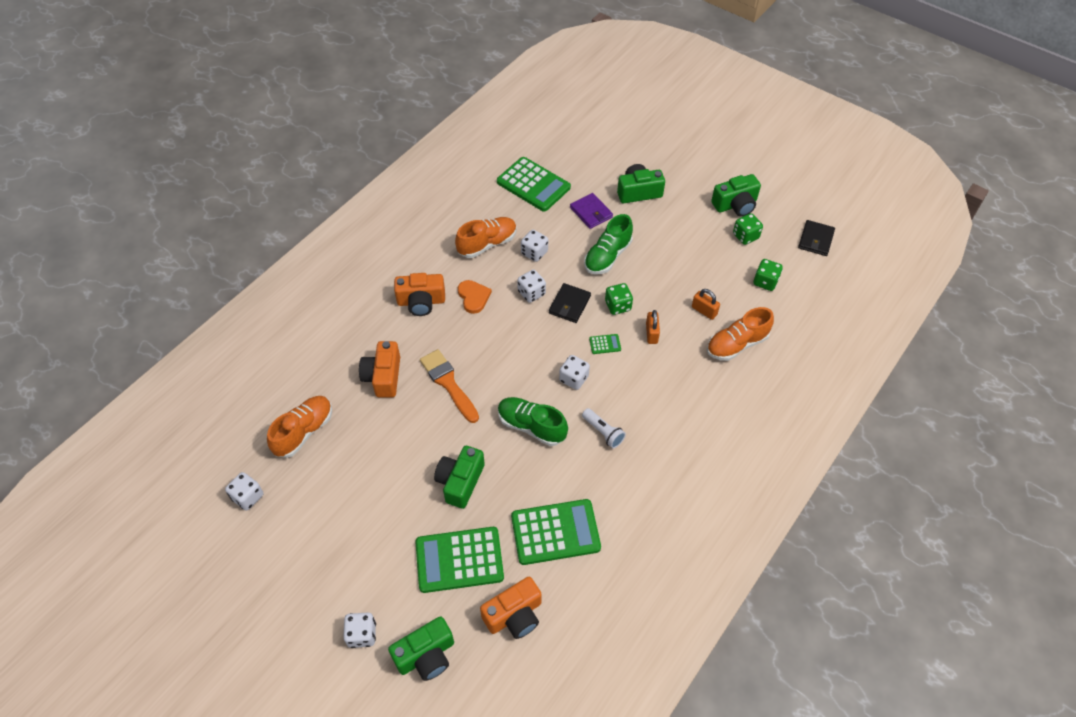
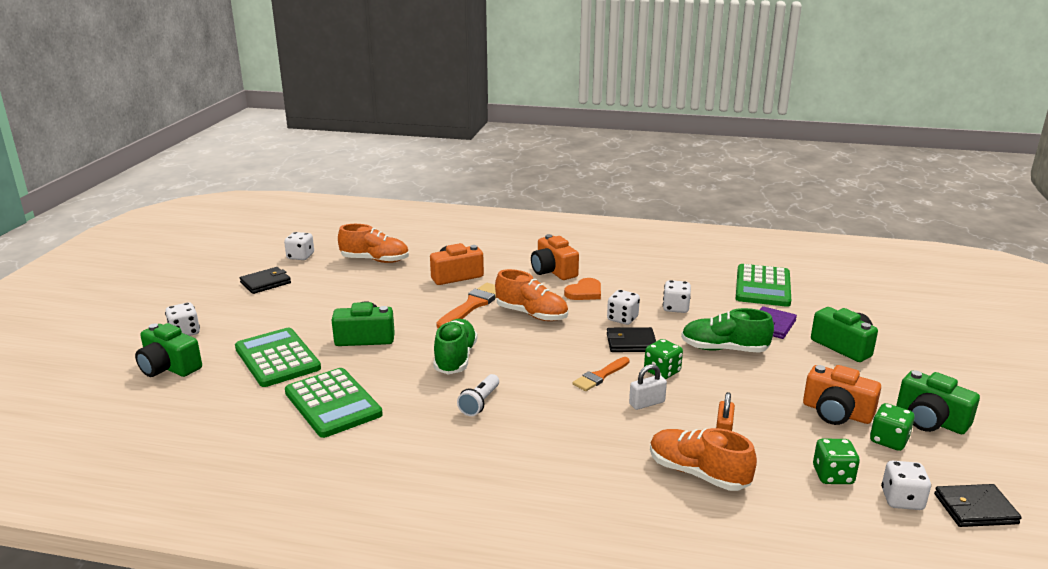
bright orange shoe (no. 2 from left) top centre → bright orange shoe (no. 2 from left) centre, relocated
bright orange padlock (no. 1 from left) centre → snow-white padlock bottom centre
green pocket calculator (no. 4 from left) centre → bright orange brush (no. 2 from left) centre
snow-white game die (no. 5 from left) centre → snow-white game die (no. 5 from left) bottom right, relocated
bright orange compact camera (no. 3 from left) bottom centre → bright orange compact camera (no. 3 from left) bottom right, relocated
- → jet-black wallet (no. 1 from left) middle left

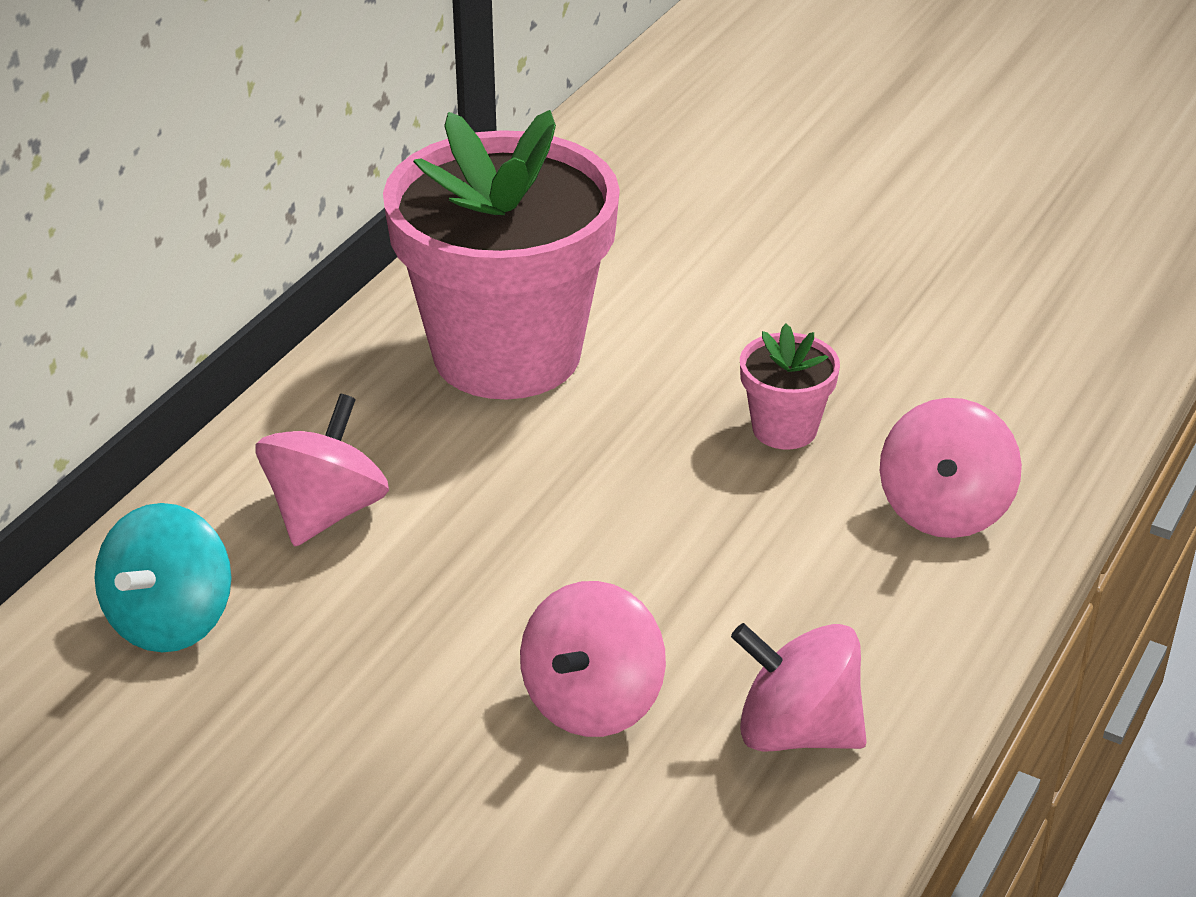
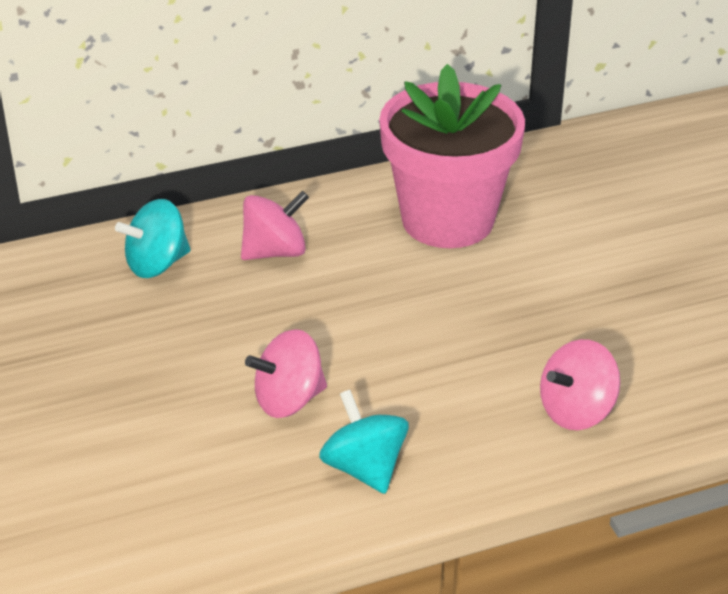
rose-pink flower pot (no. 2 from left) centre → -
rose-pink spinning top (no. 3 from left) bottom right → aqua spinning top (no. 2 from left) bottom centre

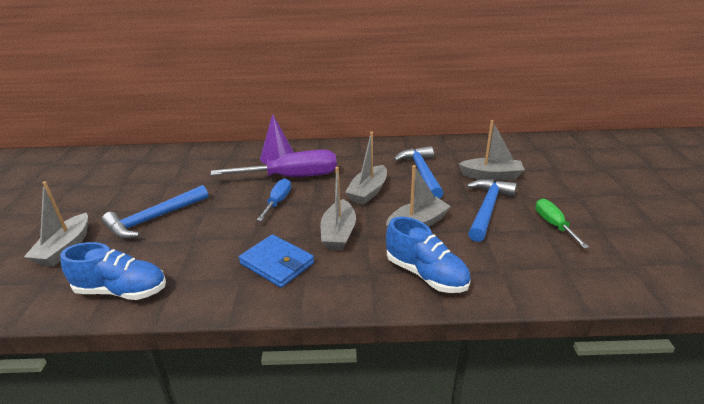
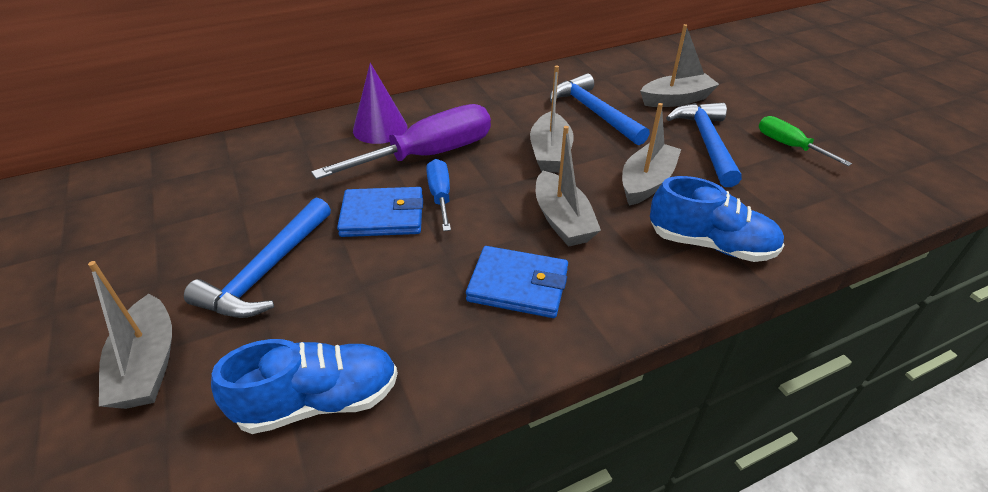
- → royal blue wallet (no. 1 from left) centre

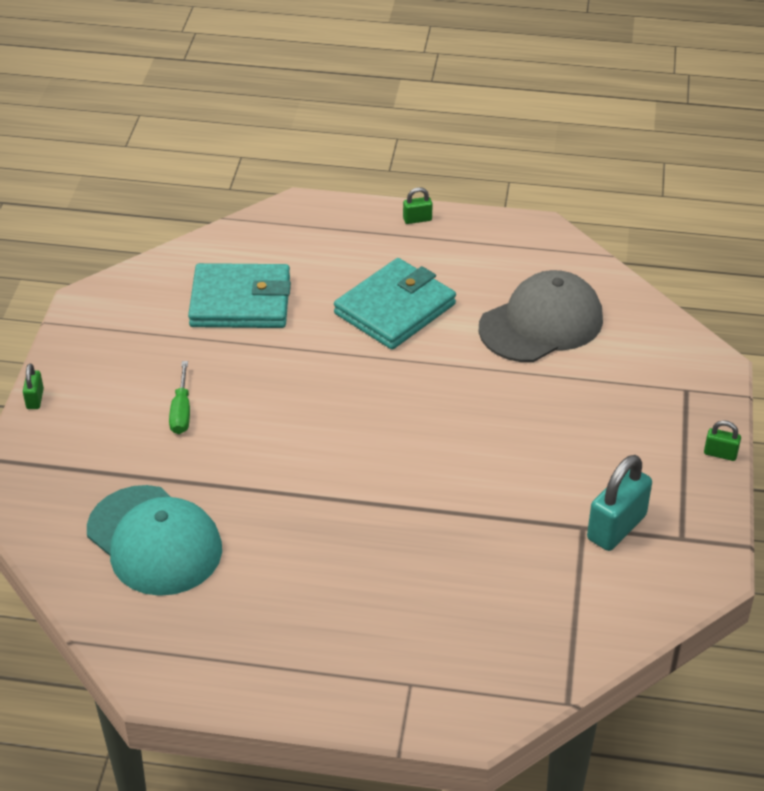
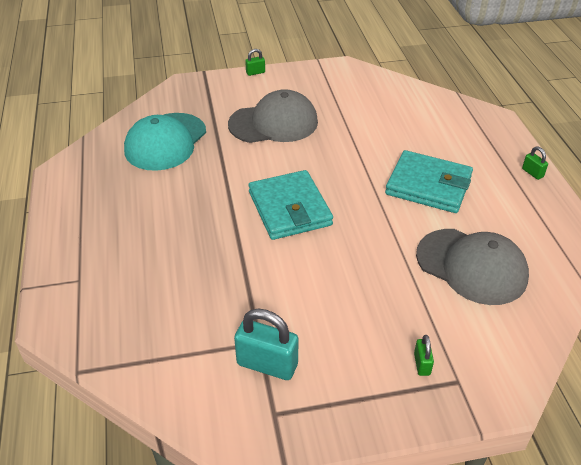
aqua wallet (no. 1 from left) middle left → aqua wallet (no. 1 from left) centre, relocated
green flat screwdriver middle left → grey cap (no. 1 from left) top centre
green padlock (no. 3 from left in the first image) middle right → green padlock (no. 2 from left) bottom right, relocated

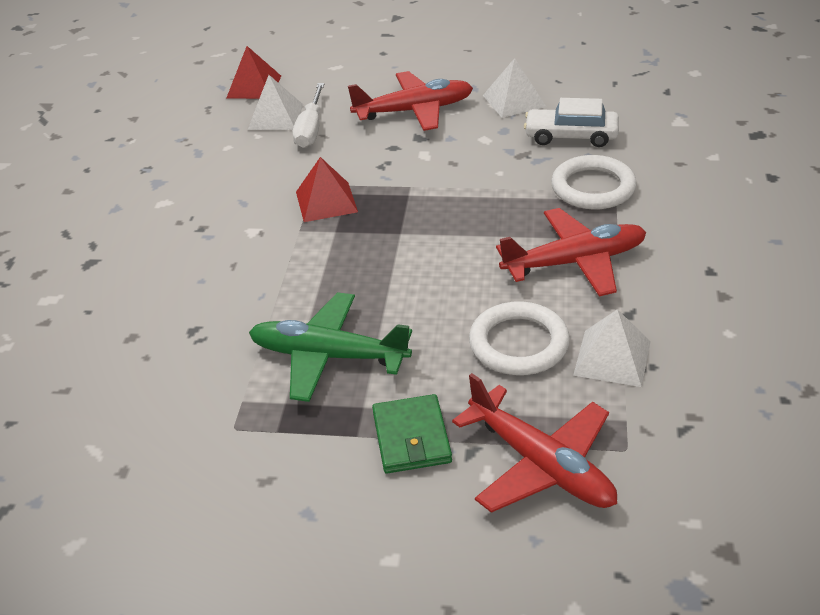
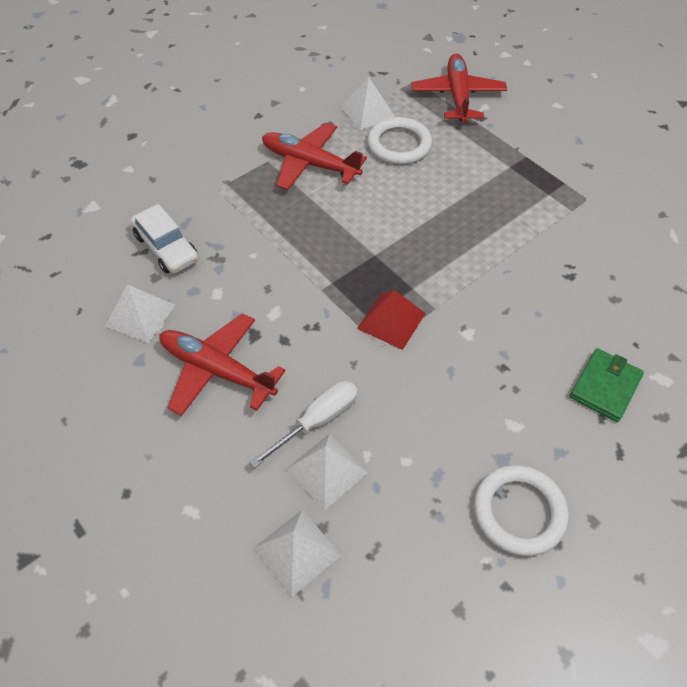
scarlet pyramid (no. 1 from left) top left → snow-white pyramid (no. 2 from left) bottom centre
snow-white torus (no. 2 from left) top right → snow-white torus (no. 2 from left) bottom right, relocated
green aeroplane centre → -
green wallet bottom centre → green wallet middle right, relocated

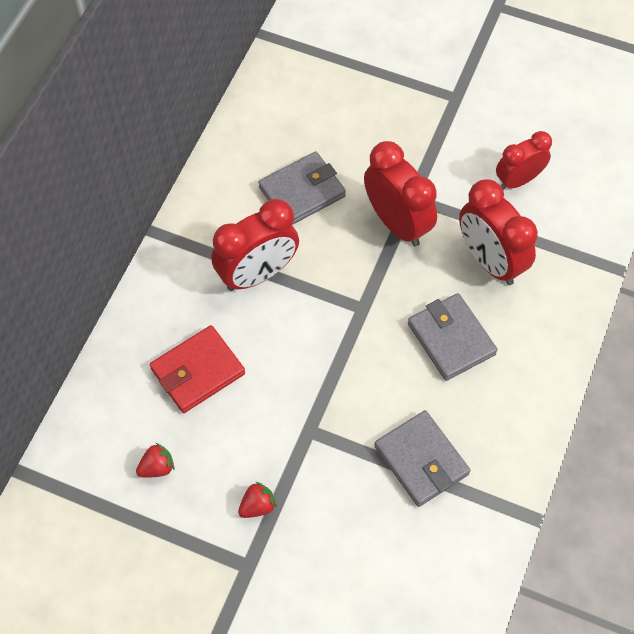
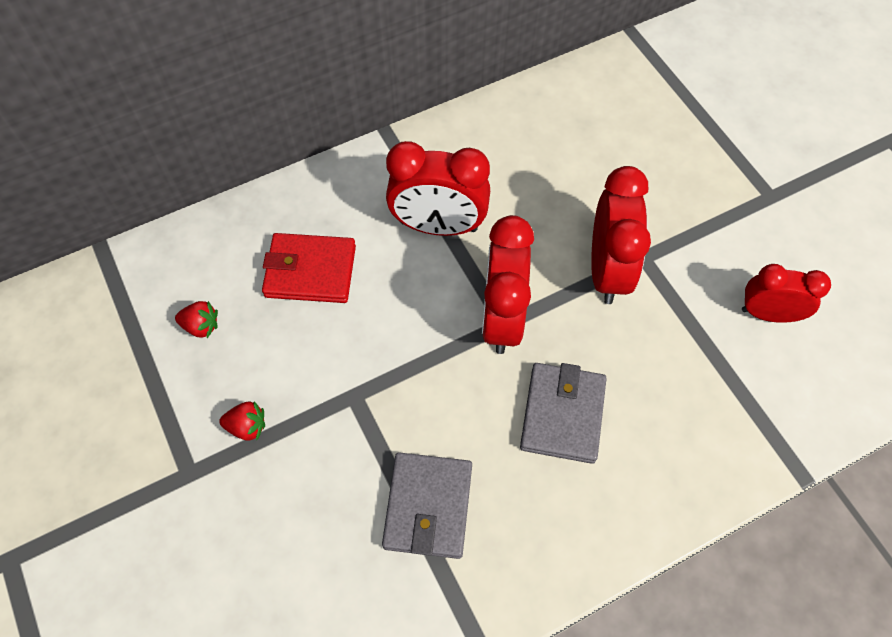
grey wallet (no. 1 from left) top centre → -
scarlet bedside clock (no. 3 from left in the first image) middle right → scarlet bedside clock (no. 2 from left) centre, relocated

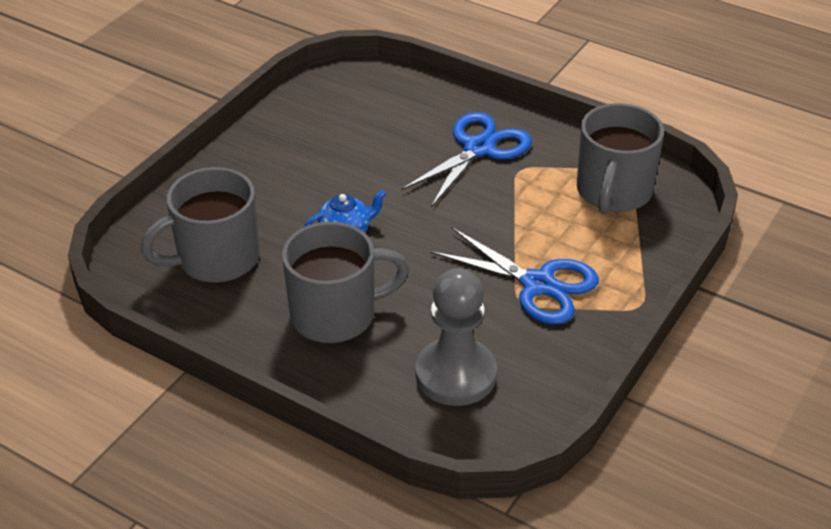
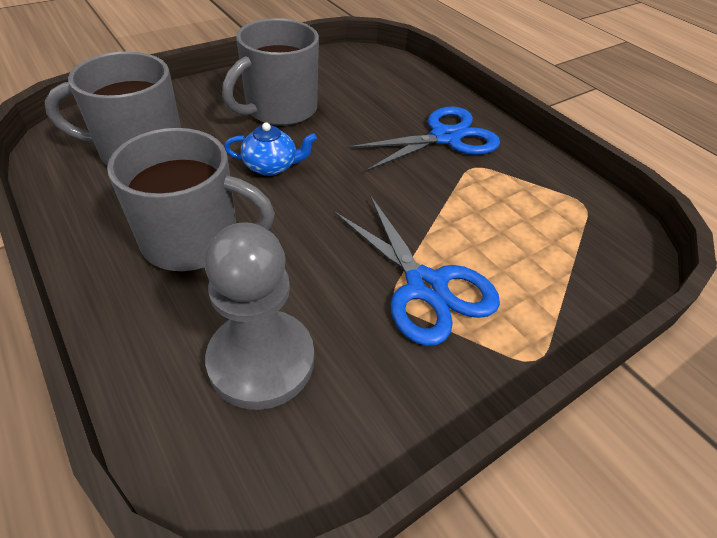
grey coffee mug (no. 3 from left) top right → grey coffee mug (no. 3 from left) top centre, relocated

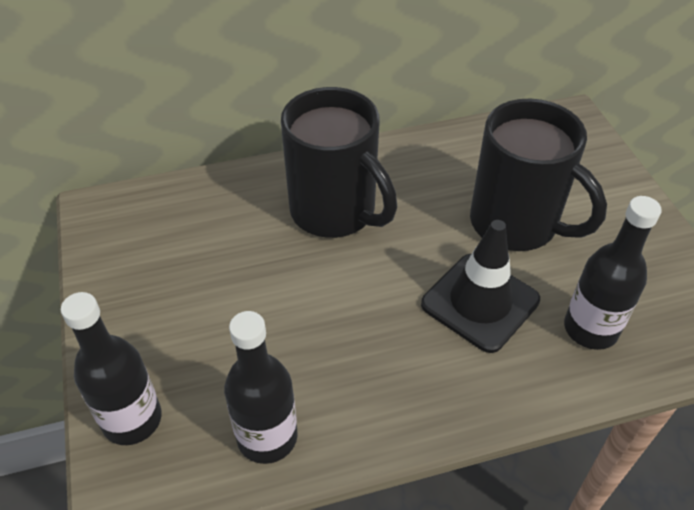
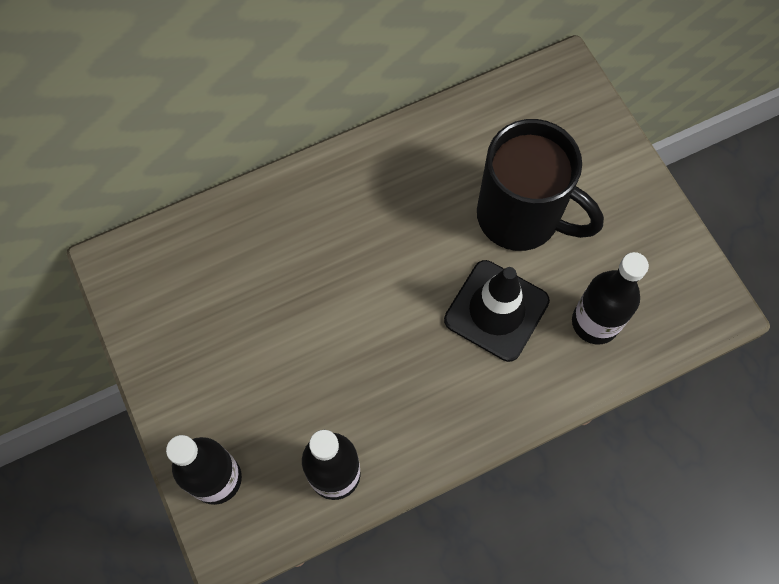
jet-black coffee mug (no. 1 from left) top centre → -

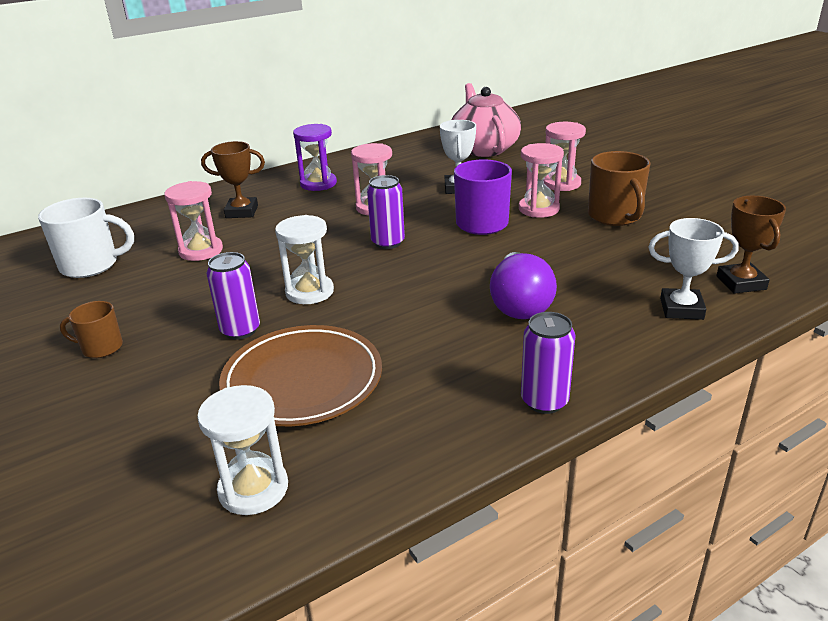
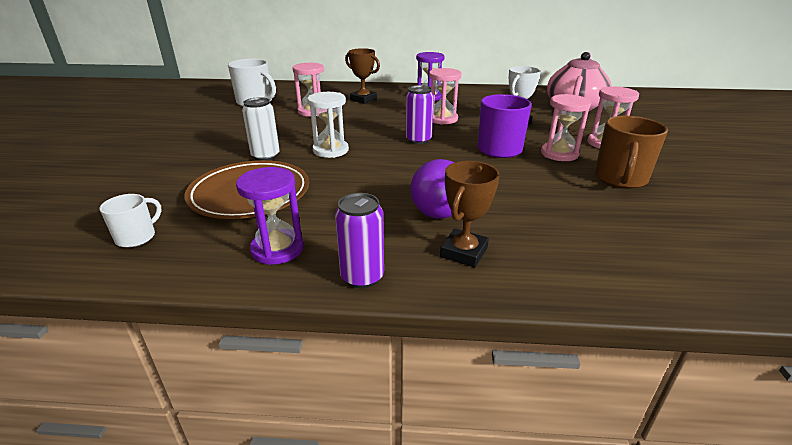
russet trophy (no. 2 from left) middle right → russet trophy (no. 2 from left) centre, relocated
snow-white trophy (no. 2 from left) middle right → -
royal purple tin (no. 1 from left) middle left → snow-white tin top left
russet coffee mug (no. 1 from left) middle left → -
snow-white hourglass (no. 1 from left) bottom left → snow-white coffee mug (no. 1 from left) middle left
- → royal purple hourglass (no. 1 from left) centre

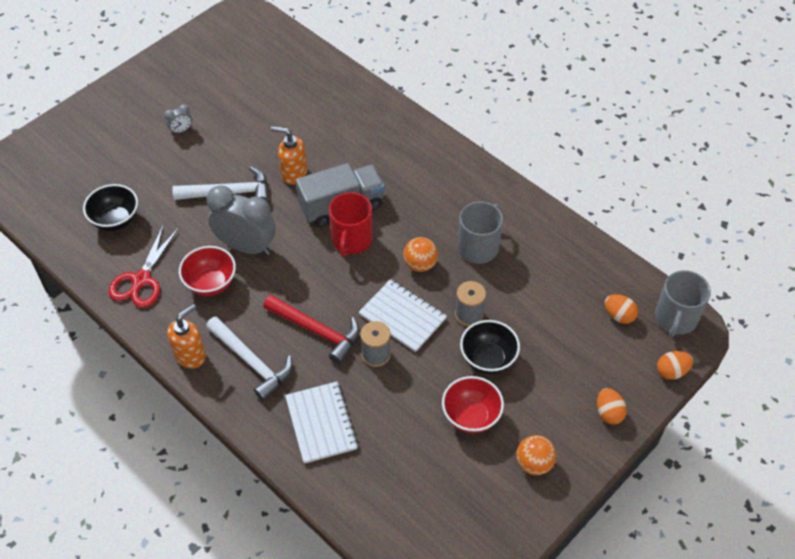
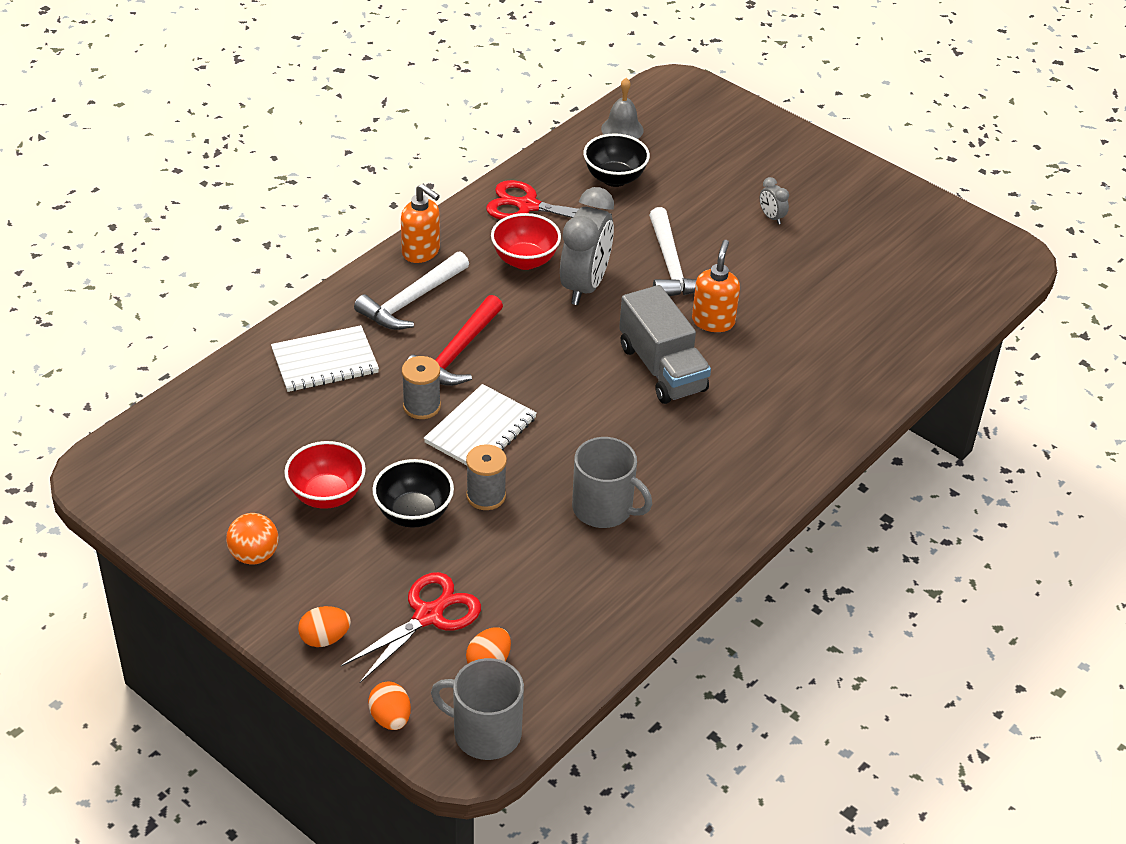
scarlet coffee mug centre → -
bright orange sphere (no. 1 from left) centre → -
- → grey hand bell top centre
- → scarlet scissors (no. 1 from left) bottom centre

